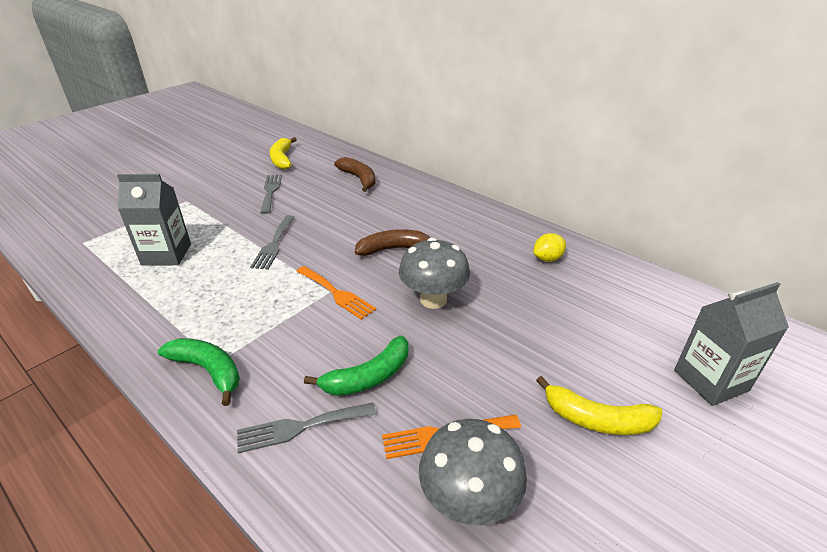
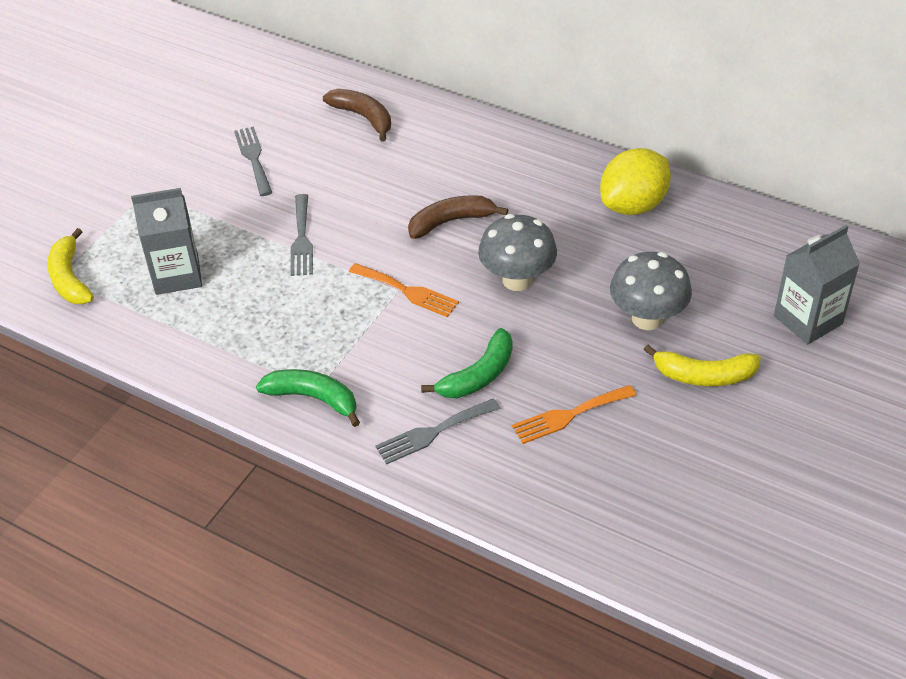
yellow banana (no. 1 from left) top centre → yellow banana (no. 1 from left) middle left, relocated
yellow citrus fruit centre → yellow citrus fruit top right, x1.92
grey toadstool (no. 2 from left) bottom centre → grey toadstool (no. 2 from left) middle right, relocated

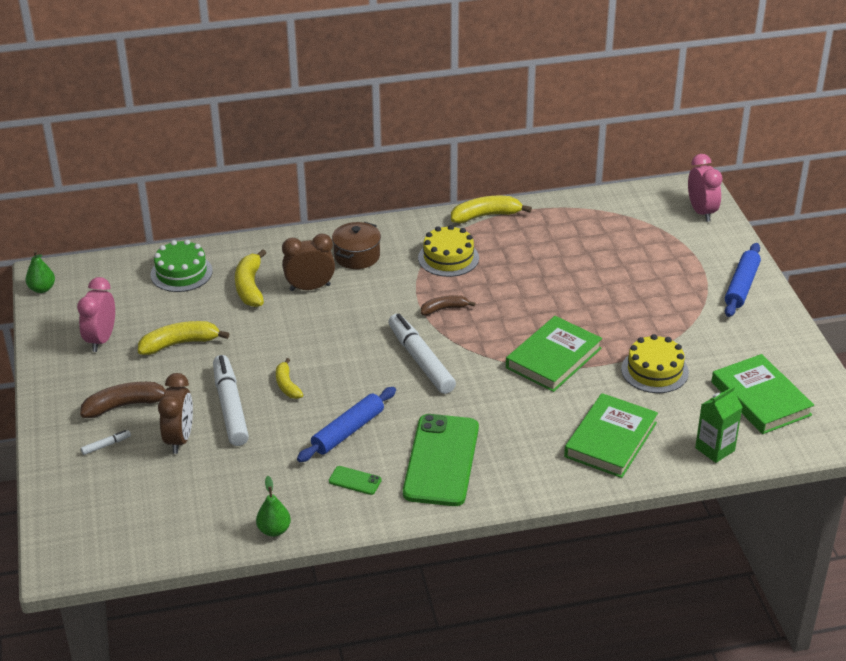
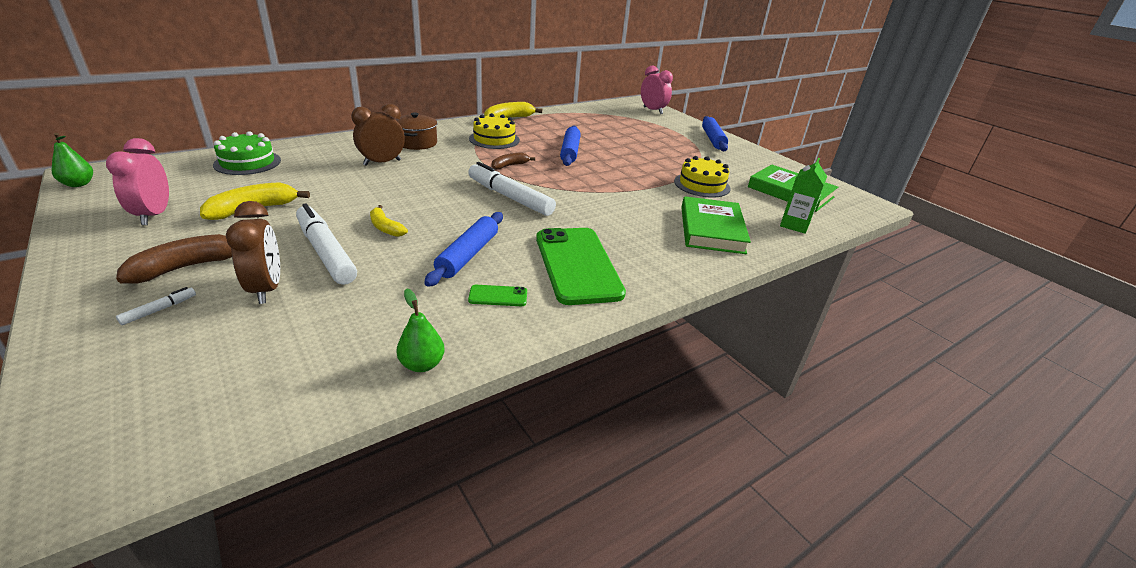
yellow banana (no. 2 from left) middle left → -
green hardcover (no. 1 from left) centre → -
- → royal blue dough roller (no. 2 from left) top centre

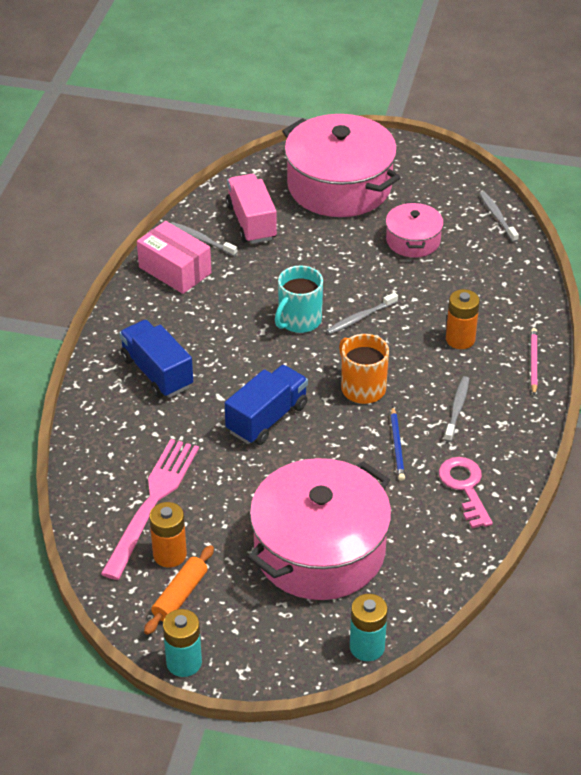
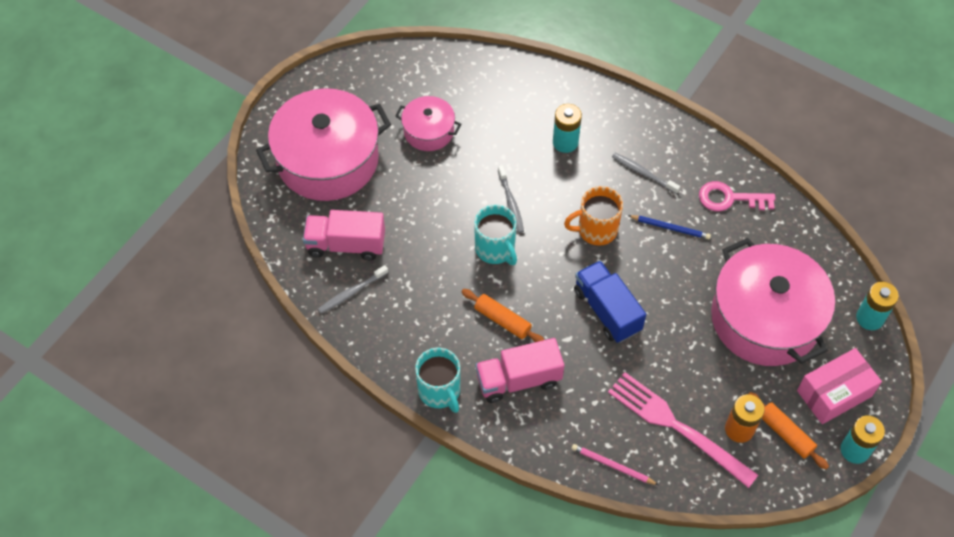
grey toothbrush (no. 4 from left) top right → -
rose-pink parcel top left → rose-pink parcel bottom right, relocated
bright orange power cell (no. 2 from left) middle right → aqua power cell (no. 1 from left) top centre
royal blue toy truck (no. 1 from left) middle left → rose-pink toy truck (no. 2 from left) bottom centre
rose-pink pencil middle right → rose-pink pencil bottom centre, relocated
- → bright orange dough roller (no. 1 from left) centre
- → aqua coffee mug (no. 1 from left) bottom centre

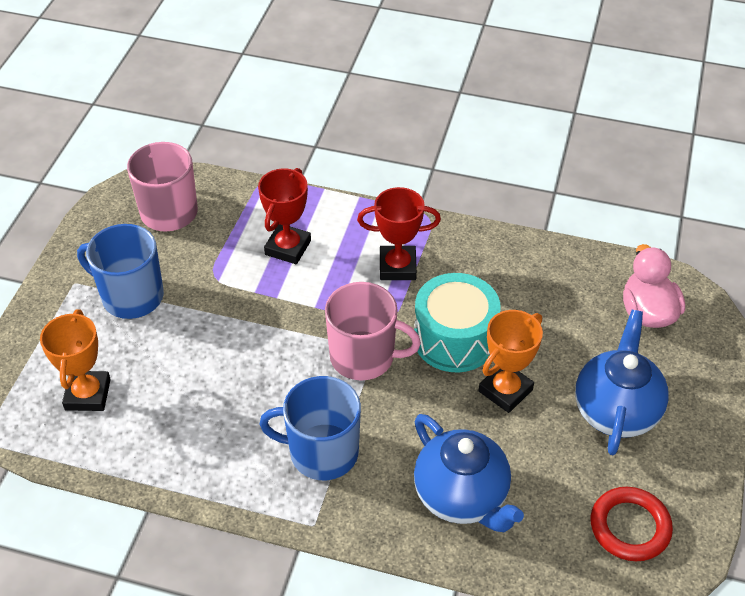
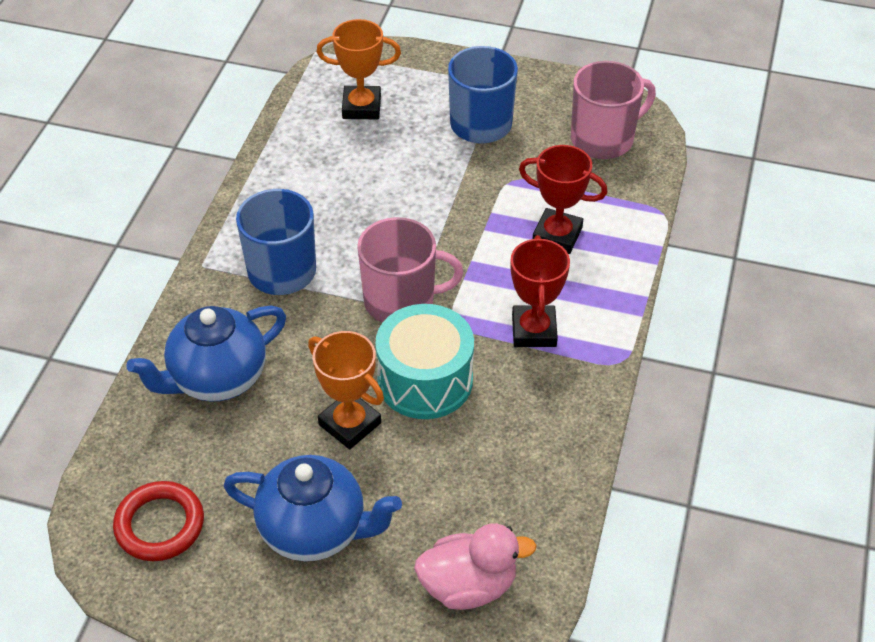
rose-pink coffee mug (no. 2 from left in the first image) centre → rose-pink coffee mug (no. 1 from left) centre, 105 degrees counterclockwise

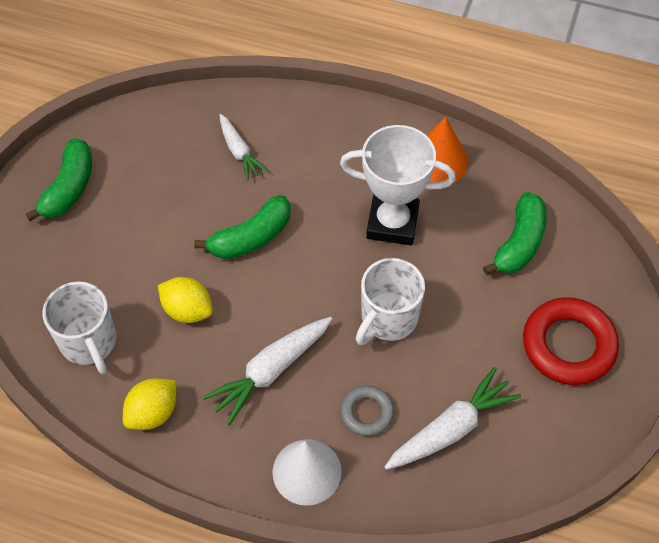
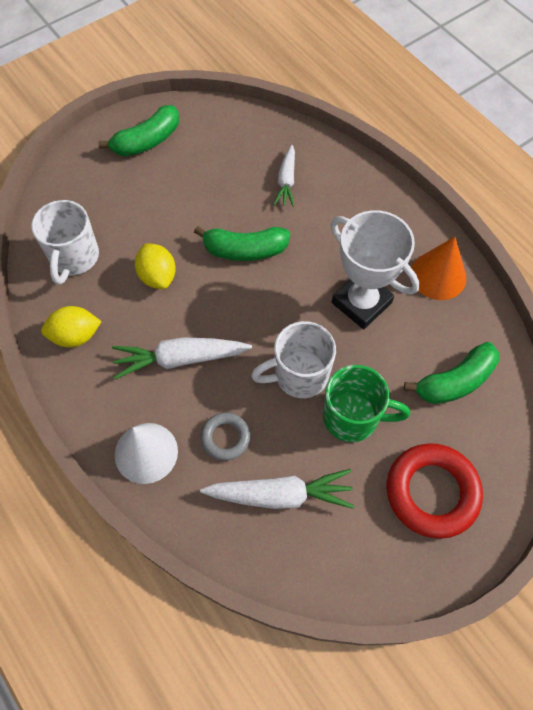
- → green coffee mug middle right

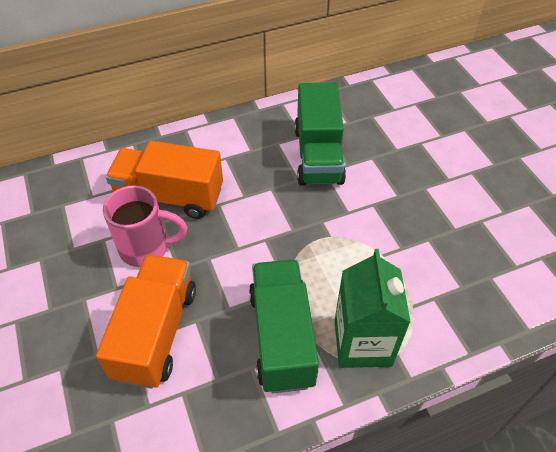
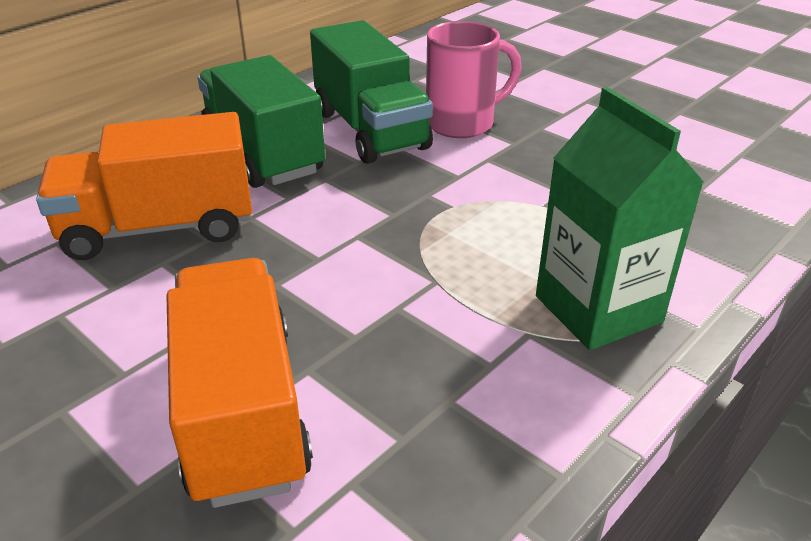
rose-pink coffee mug middle left → rose-pink coffee mug top centre, relocated
green toy truck (no. 1 from left) bottom centre → green toy truck (no. 1 from left) top left, relocated

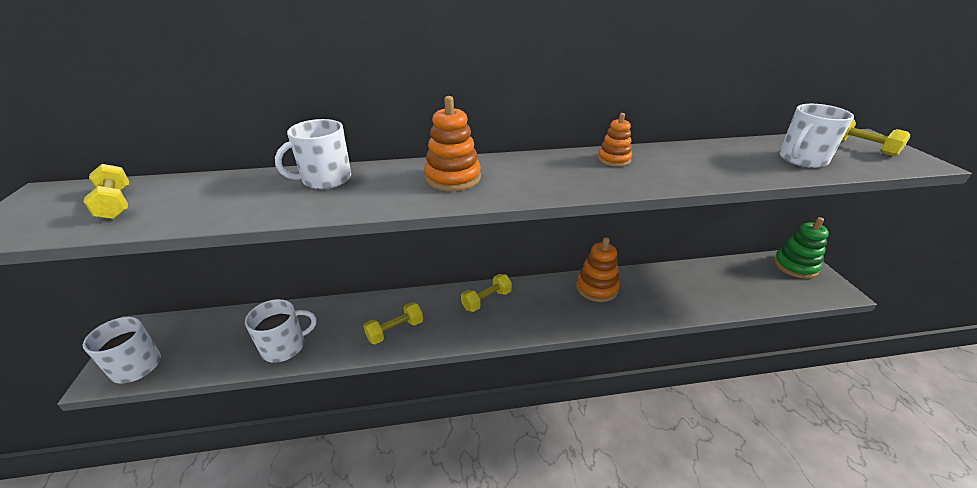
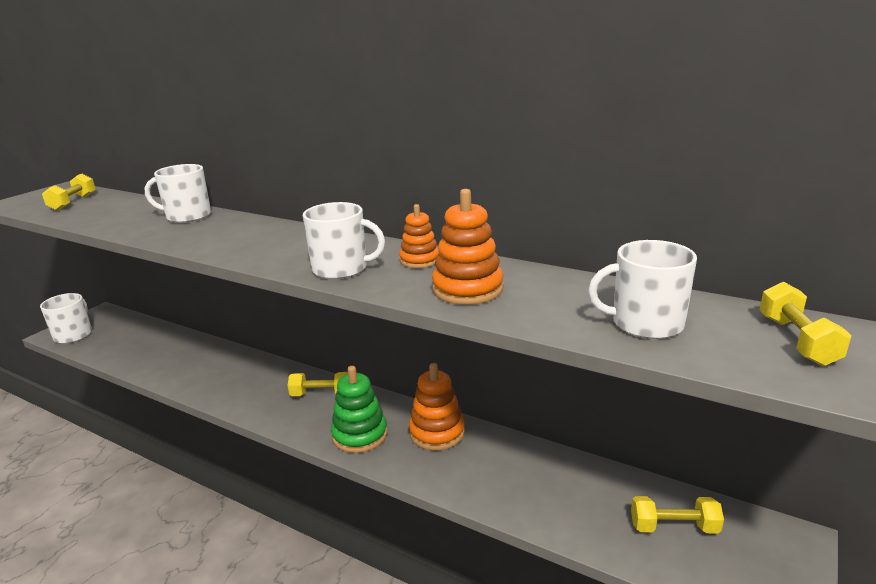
bright orange ring stacker (no. 1 from left in the first image) top centre → bright orange ring stacker (no. 3 from left) centre, relocated
green ring stacker middle right → green ring stacker bottom centre, relocated
snow-white coffee mug (no. 2 from left in the first image) bottom left → snow-white coffee mug (no. 3 from left) centre, relocated
yellow free weight (no. 2 from left in the first image) centre → yellow free weight (no. 3 from left) bottom right, relocated

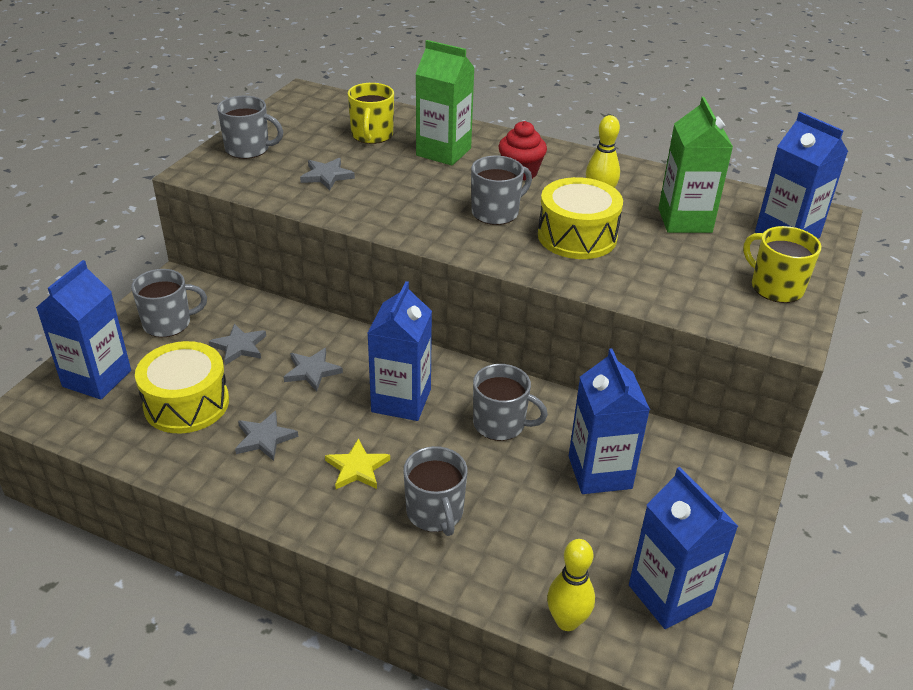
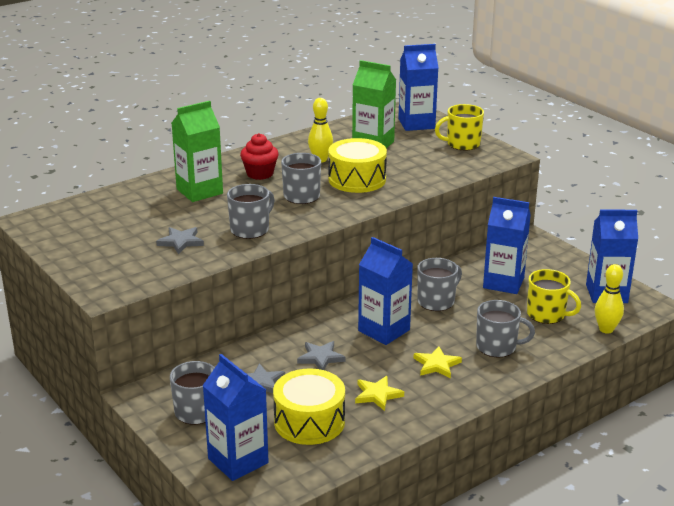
yellow coffee mug (no. 1 from left in the first image) top centre → yellow coffee mug (no. 2 from left) middle right, relocated
grey coffee mug (no. 2 from left) top left → grey coffee mug (no. 2 from left) centre, relocated
grey star (no. 2 from left) middle left → yellow star (no. 1 from left) bottom centre

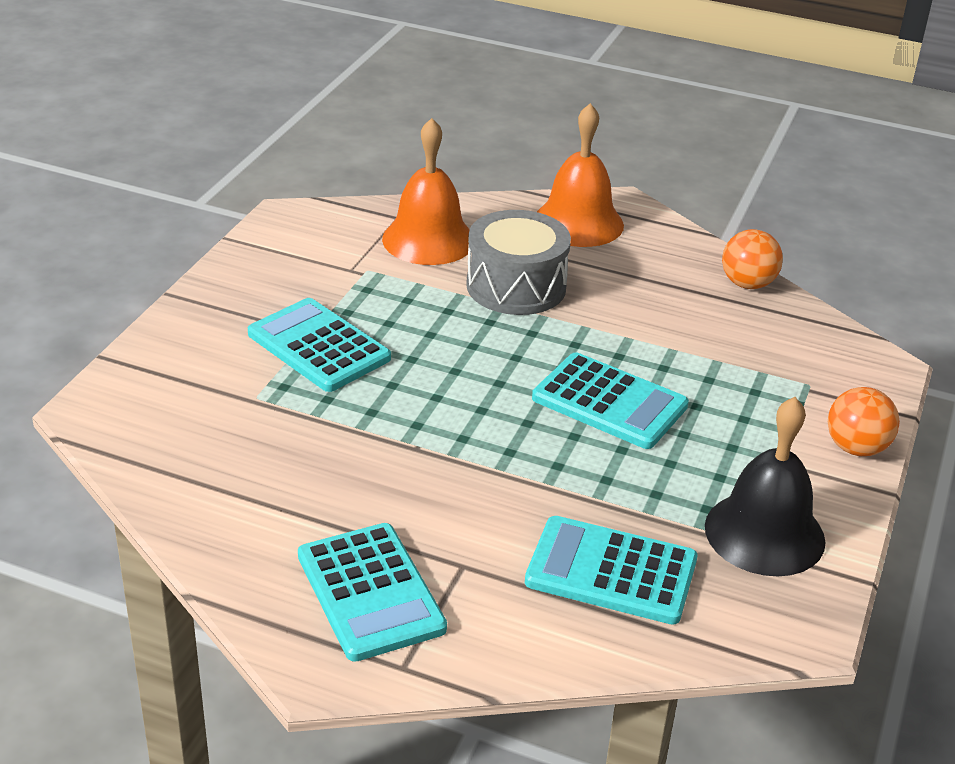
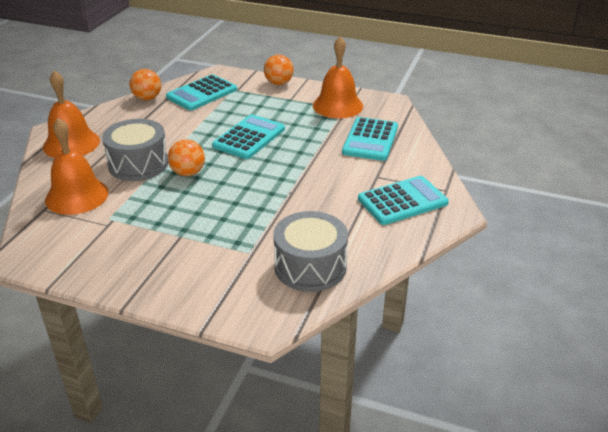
aqua pocket calculator (no. 1 from left) centre → aqua pocket calculator (no. 1 from left) top left, relocated
jet-black hand bell middle right → bright orange hand bell (no. 3 from left) top centre
- → bright orange sphere (no. 2 from left) middle left
- → grey snare drum (no. 2 from left) centre

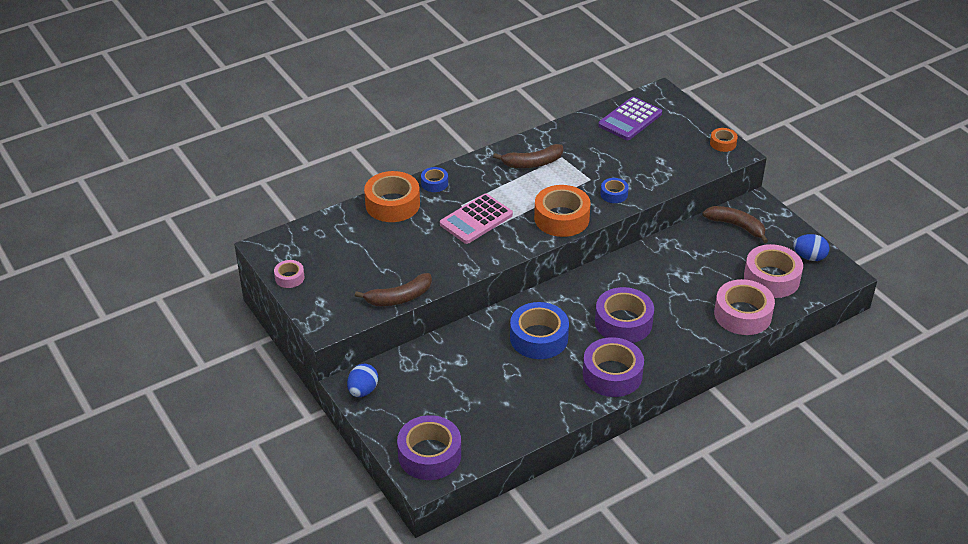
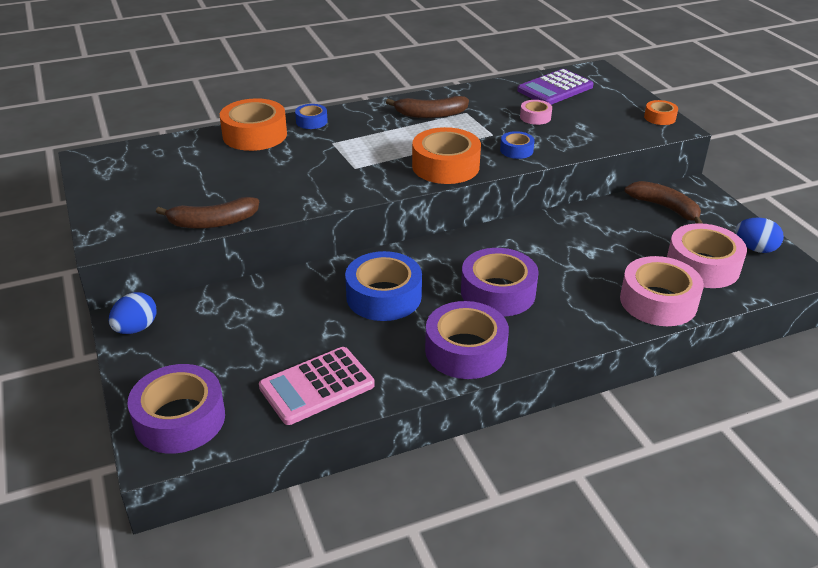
rose-pink pocket calculator centre → rose-pink pocket calculator bottom centre, relocated
rose-pink sticky tape (no. 1 from left) middle left → rose-pink sticky tape (no. 1 from left) top centre, relocated

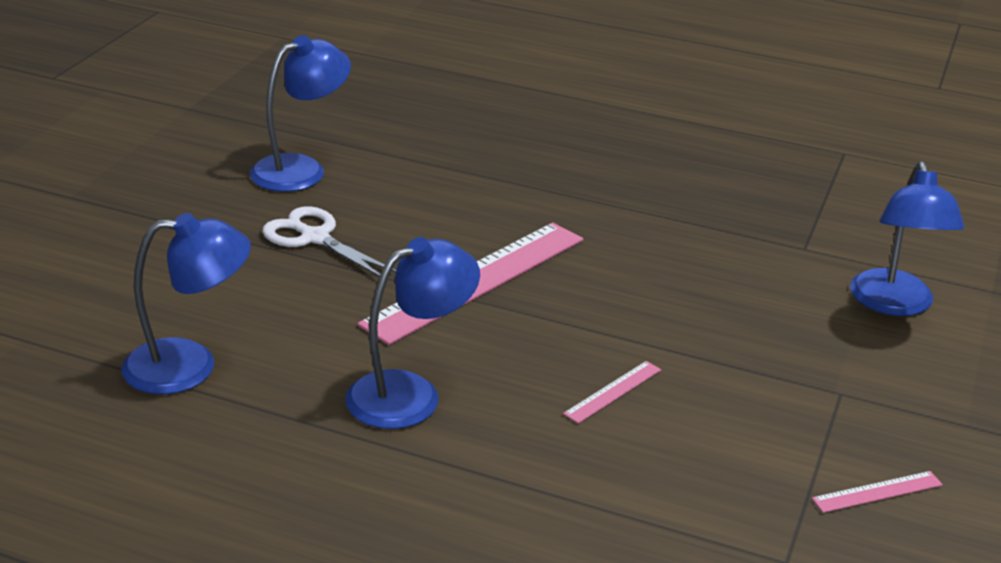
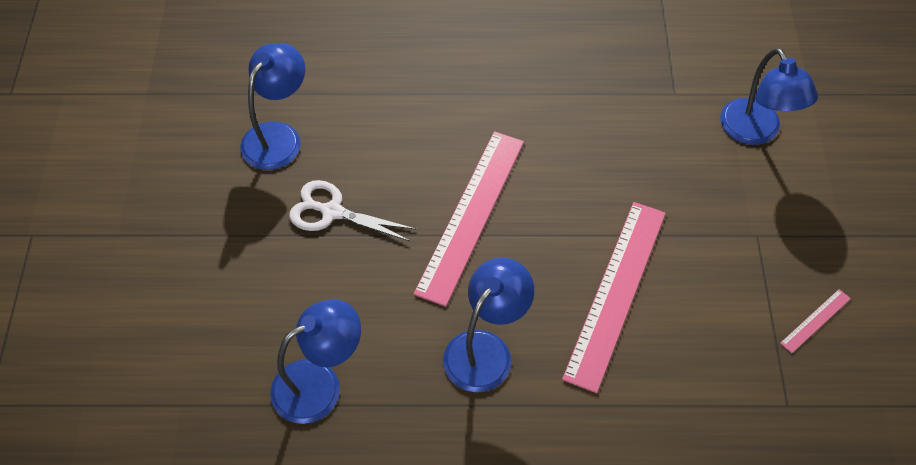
rose-pink straightedge (no. 2 from left) bottom centre → rose-pink straightedge (no. 2 from left) middle right, x2.41

